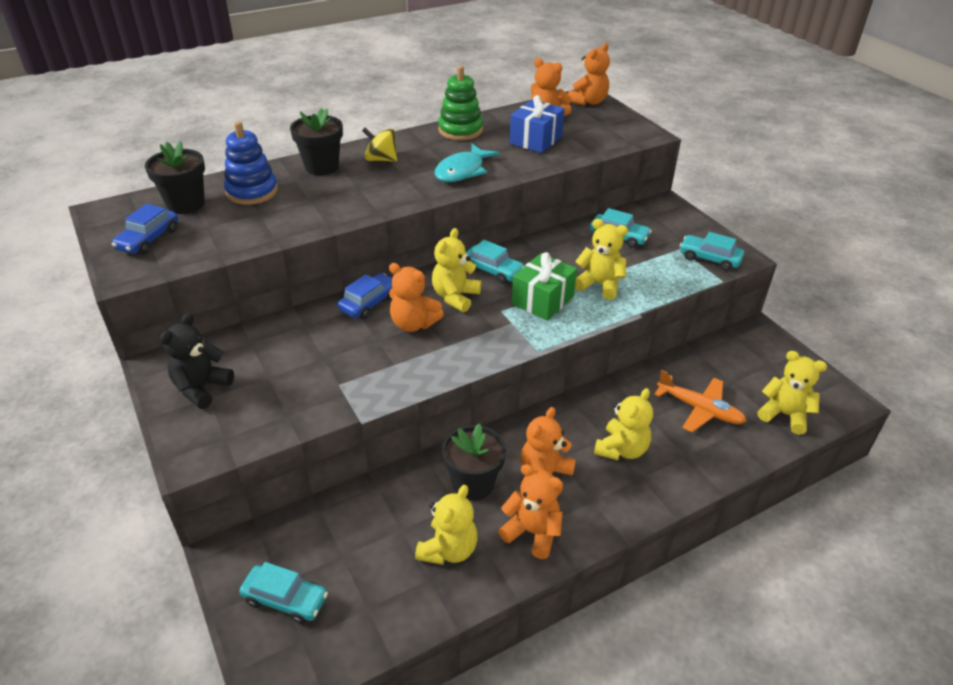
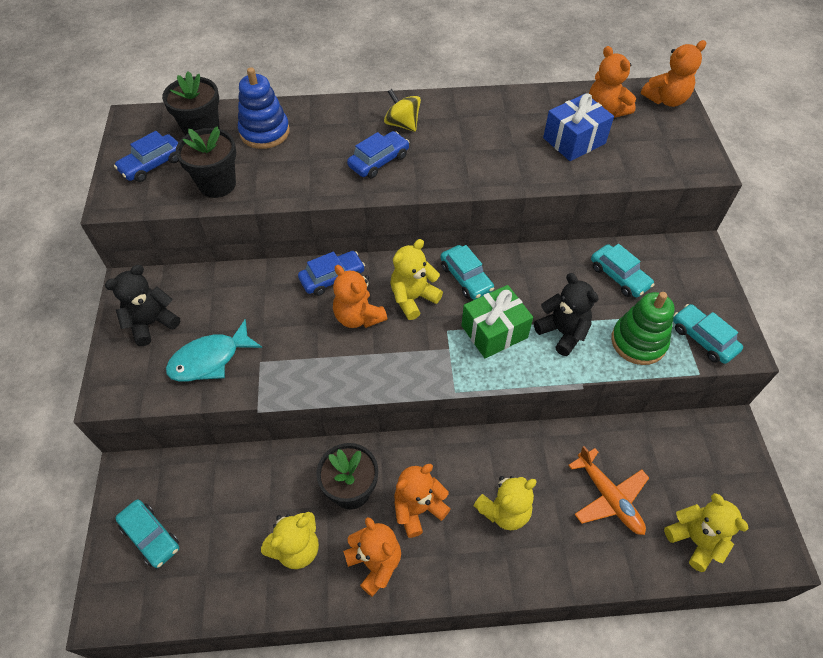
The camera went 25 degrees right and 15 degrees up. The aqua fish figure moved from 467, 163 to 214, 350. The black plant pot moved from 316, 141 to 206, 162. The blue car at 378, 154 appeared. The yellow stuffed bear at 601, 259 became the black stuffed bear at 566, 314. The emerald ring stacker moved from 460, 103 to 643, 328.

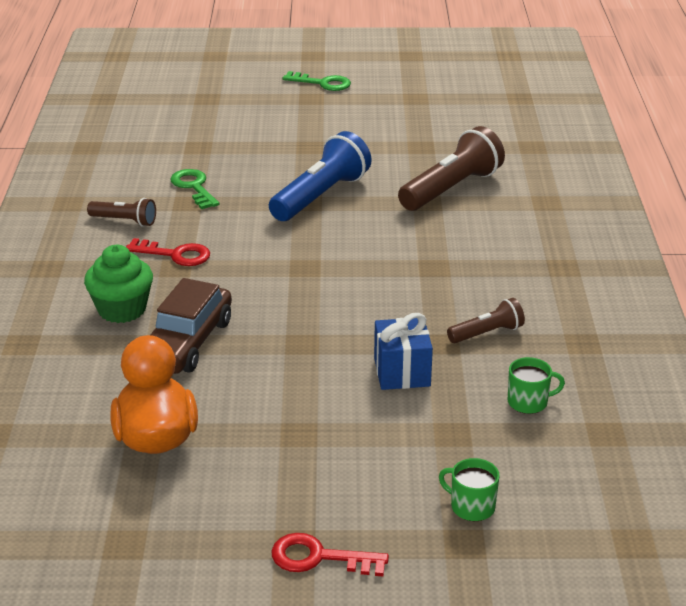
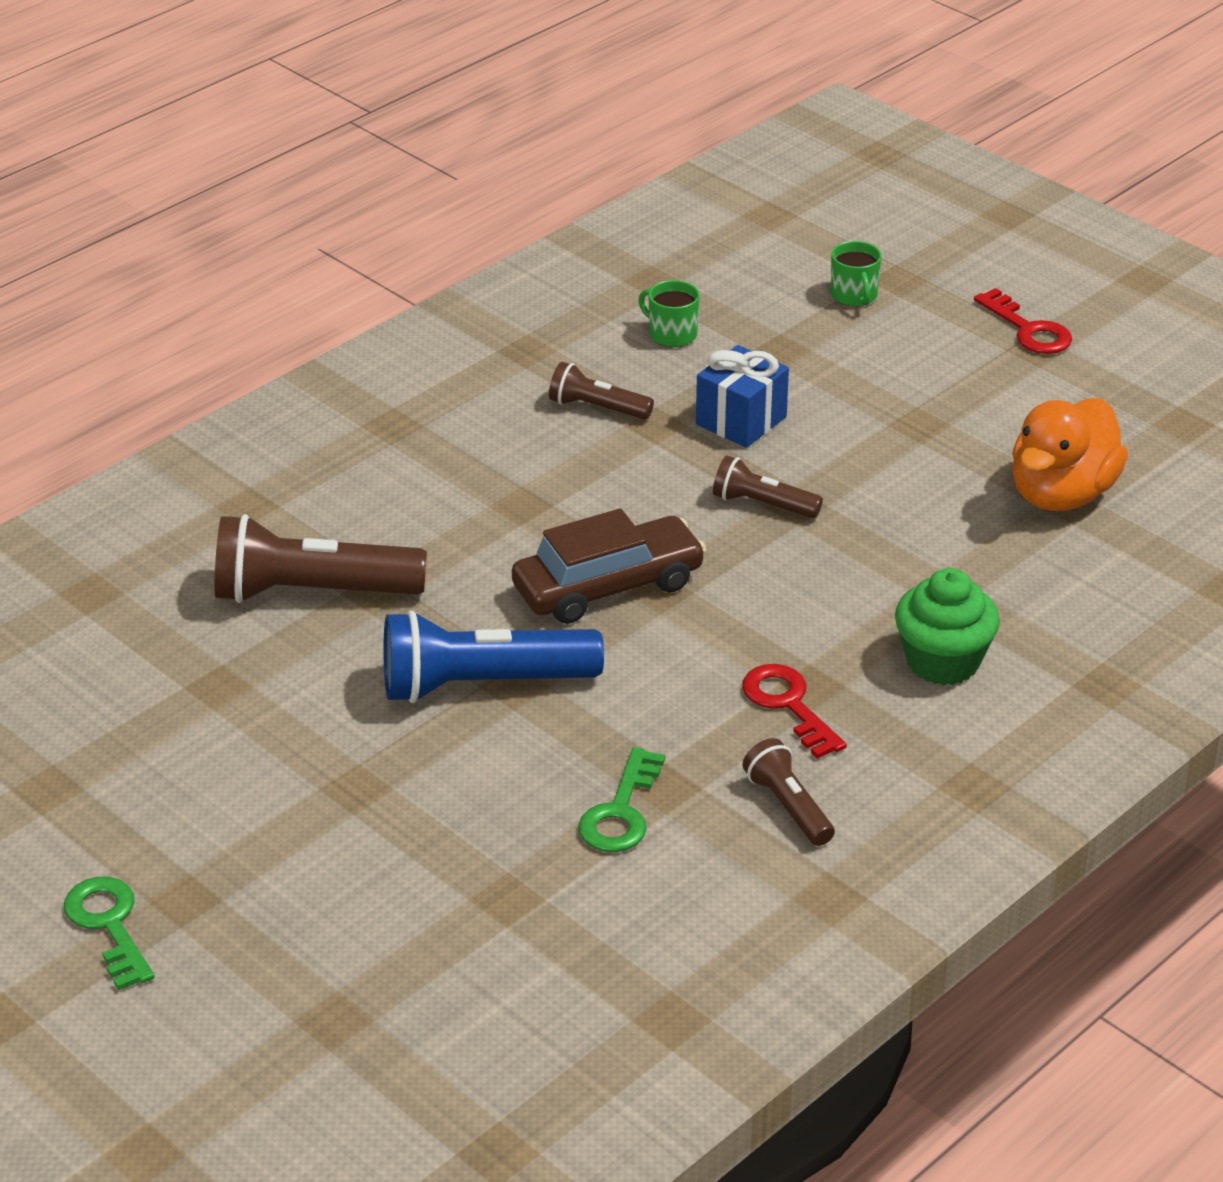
The camera went 135 degrees left and 5 degrees up. The russet car moved from 191, 326 to 609, 566. The russet flashlight at 768, 487 appeared.

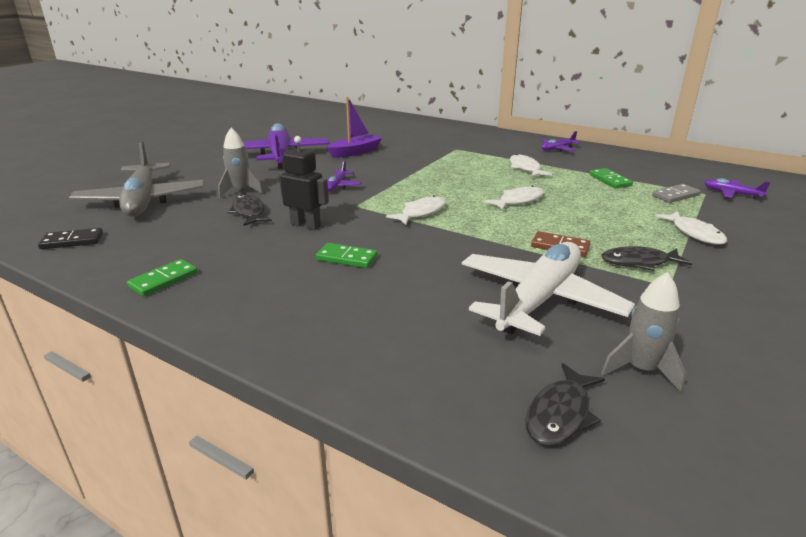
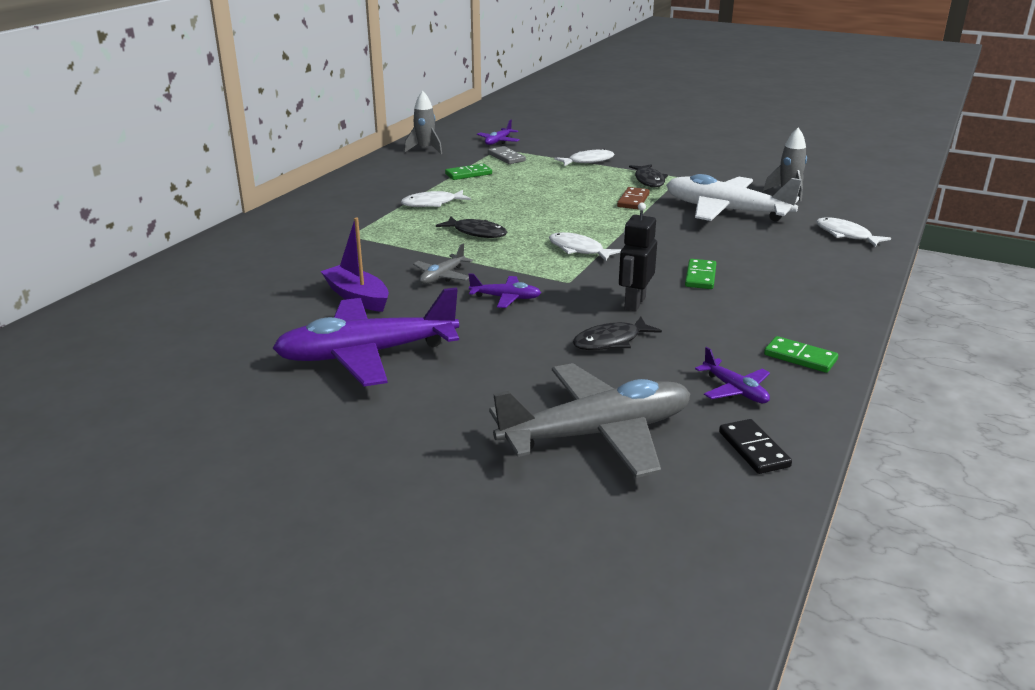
The camera went 95 degrees left and 0 degrees up. The gray spaceship moved from 240, 163 to 423, 122. The gray aeroplane at 443, 264 appeared. The black fish figure moved from 565, 404 to 471, 227. The violet aeroplane moved from 561, 141 to 732, 375. The white fish figure moved from 514, 198 to 853, 232.

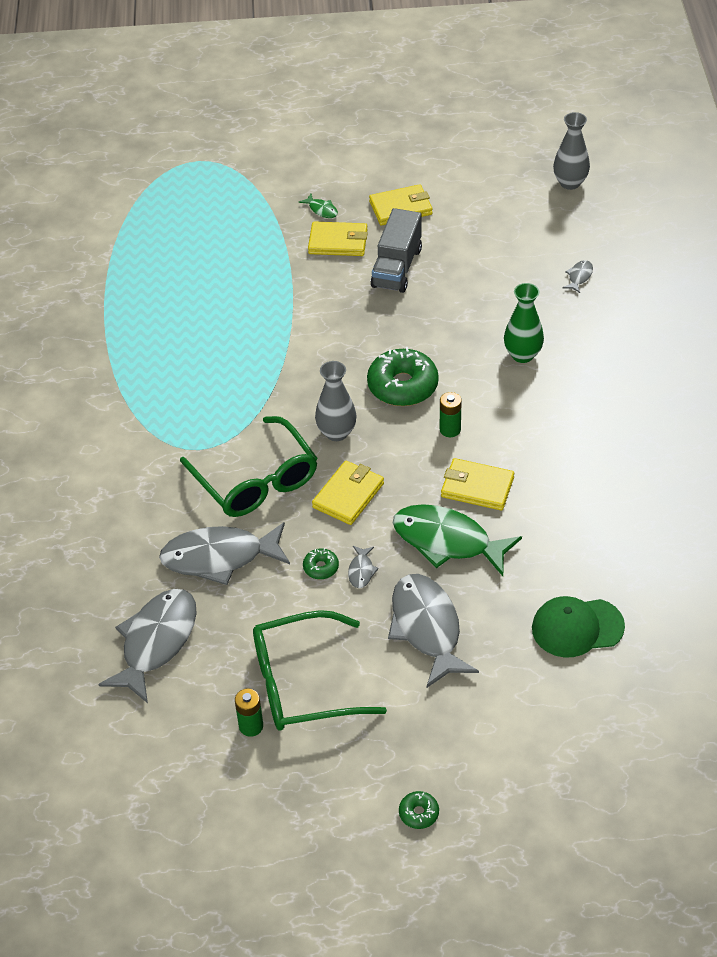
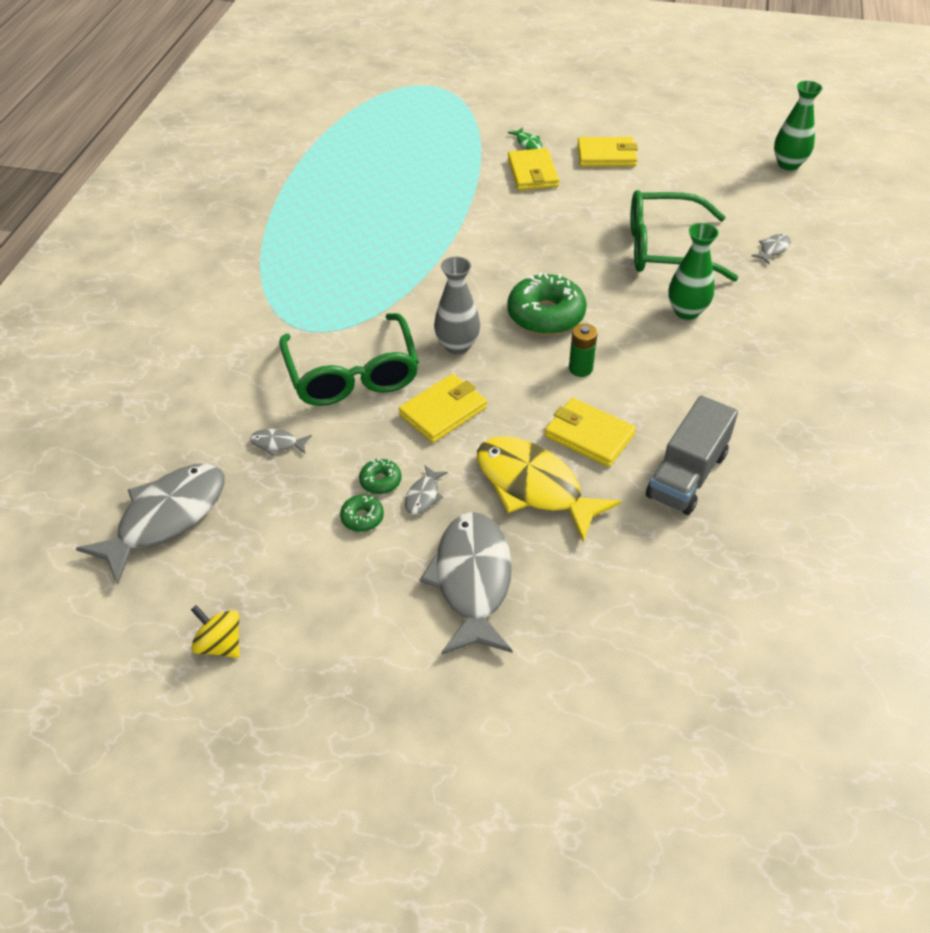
The camera went 15 degrees right and 0 degrees up. The emerald battery at 249, 713 was replaced by the yellow toy top at 215, 631. The gray fish figure at 224, 553 changed to 0.41 times the size. The emerald glazed donut moved from 419, 810 to 362, 513. The emerald fish figure at 457, 540 became the yellow fish figure at 549, 489. The yellow wallet at 338, 238 turned 60 degrees clockwise. The emerald eyeglasses moved from 320, 670 to 684, 235. The gray toy truck moved from 396, 250 to 692, 455. The gray vase at 571, 151 became the emerald vase at 798, 125. The emerald peaked cap at 578, 626 disappeared.

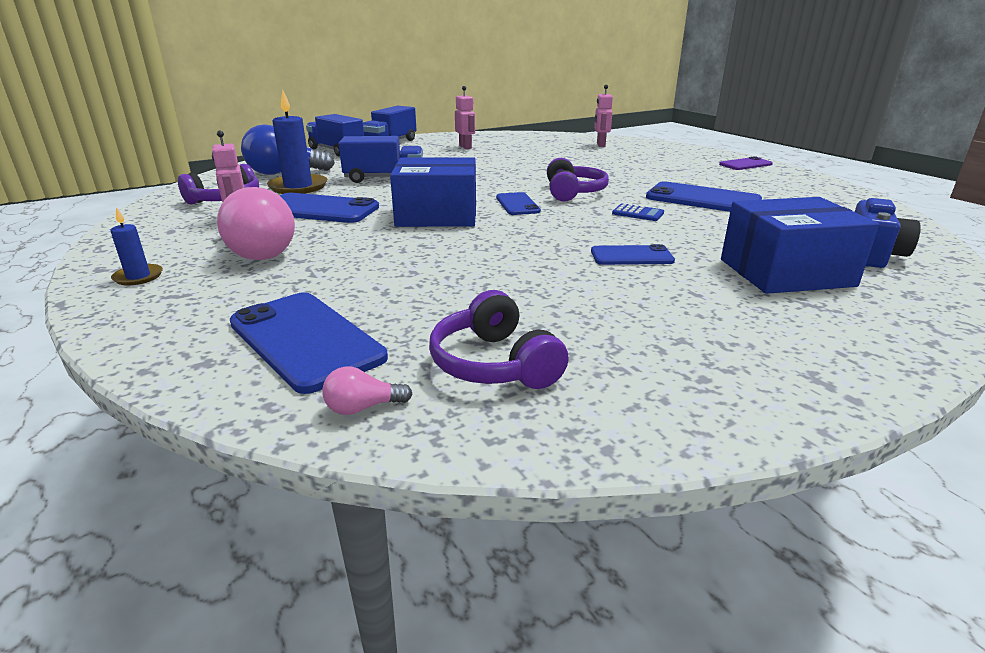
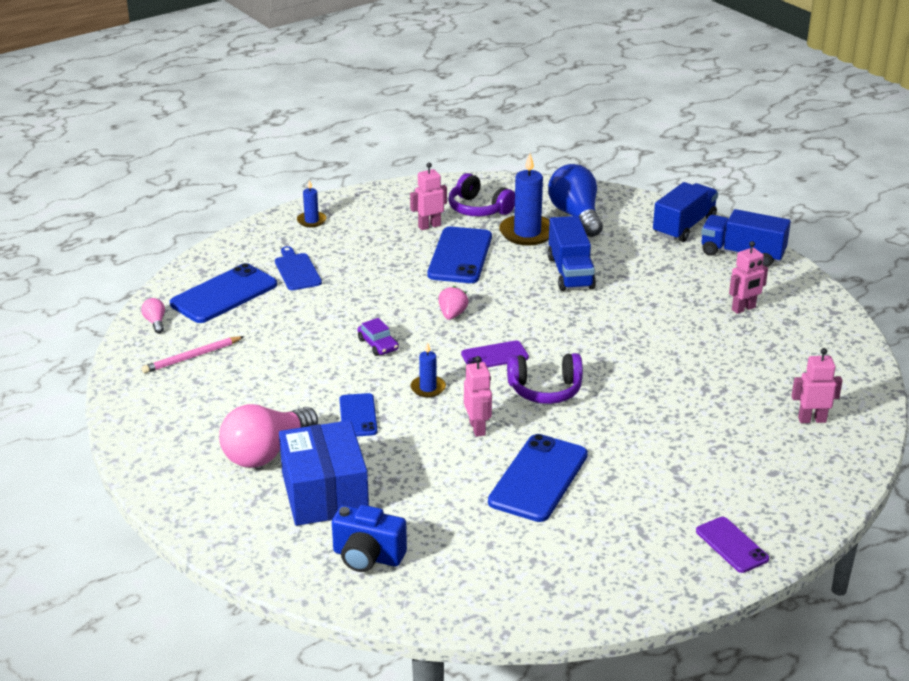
The camera went 85 degrees right and 5 degrees up. The violet headset at 499, 339 was replaced by the rosy lead pencil at 193, 354. The rosy lightbulb moved from 256, 223 to 268, 436. The blue cutting board at 298, 268 appeared. The violet car at 378, 337 appeared. The blue pillar candle at 428, 369 appeared. The blue parcel at 433, 192 was replaced by the rosy berry at 453, 303. The blue smartphone at 518, 203 became the violet smartphone at 495, 353. The blue adding machine at 638, 212 was replaced by the rosy toy robot at 478, 396.

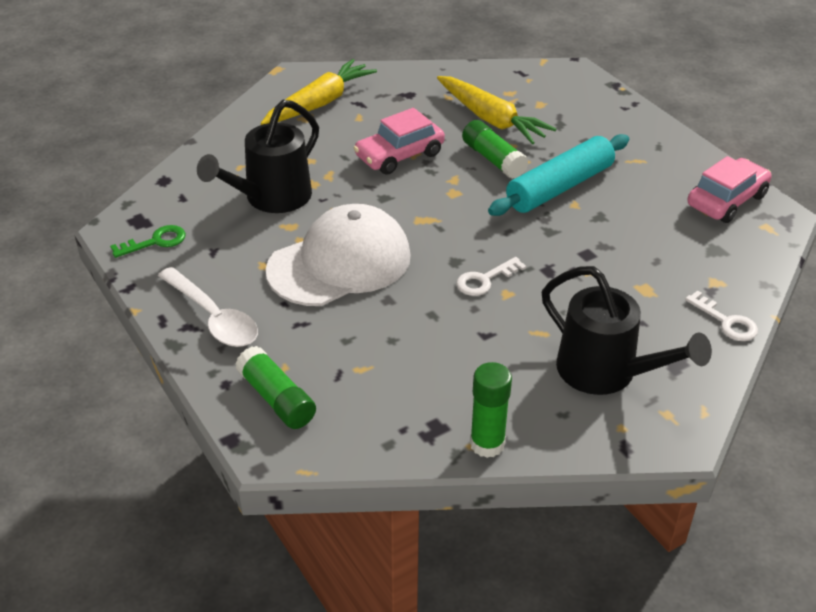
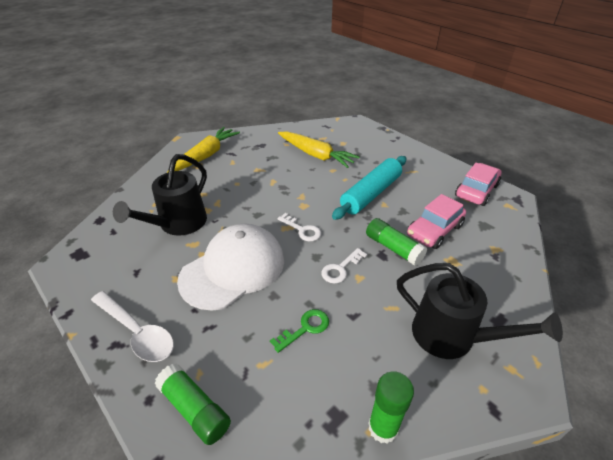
The camera went 10 degrees left and 0 degrees up. The emerald door key moved from 148, 241 to 299, 331. The white door key moved from 721, 316 to 299, 227. The emerald stick of glue moved from 495, 149 to 396, 242. The rosy car moved from 399, 141 to 436, 221.

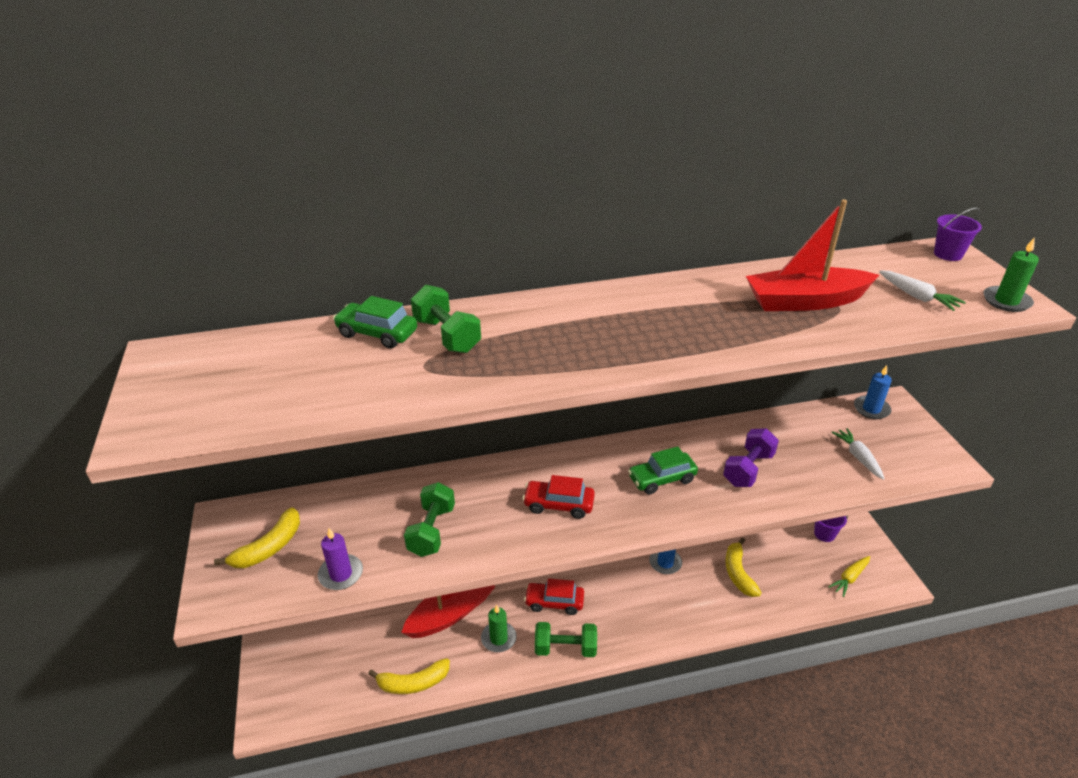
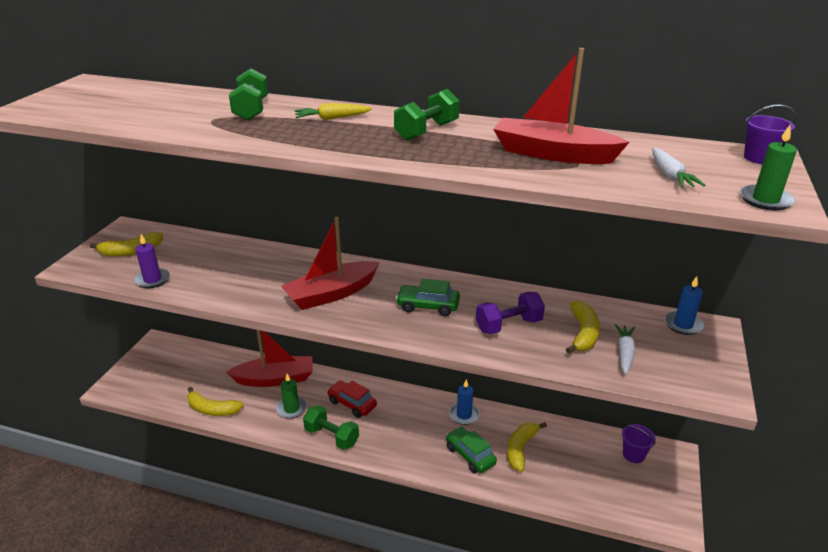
The camera went 30 degrees right and 5 degrees down. The crimson car at 558, 497 was replaced by the crimson sailboat at 330, 263. The yellow toy carrot moved from 849, 576 to 333, 111. The emerald dumbbell moved from 429, 519 to 426, 115. The emerald car moved from 375, 322 to 471, 450. The yellow banana fruit at 583, 327 appeared.

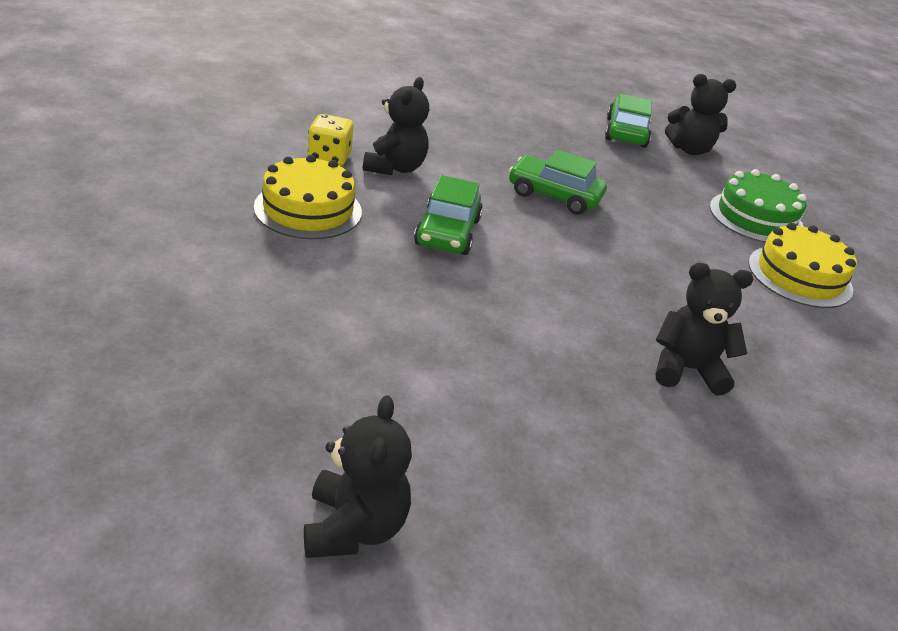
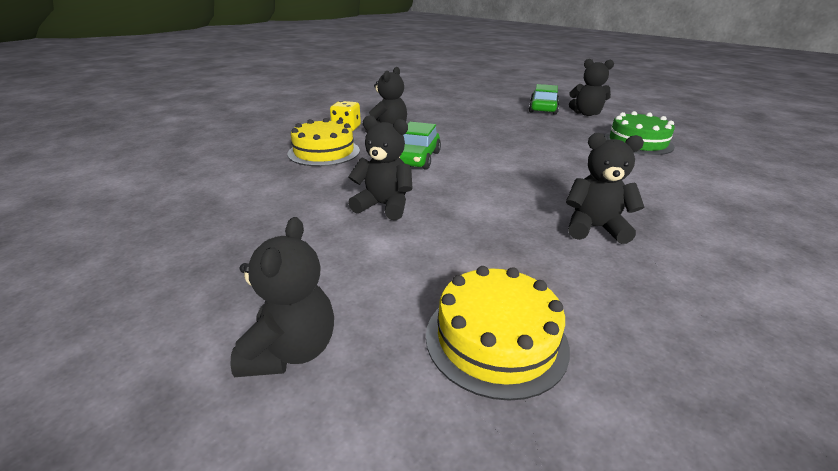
The camera went 10 degrees right and 5 degrees down. The black stuffed bear at 380, 168 appeared. The yellow layer cake moved from 802, 265 to 498, 333. The emerald car at 558, 182 disappeared.

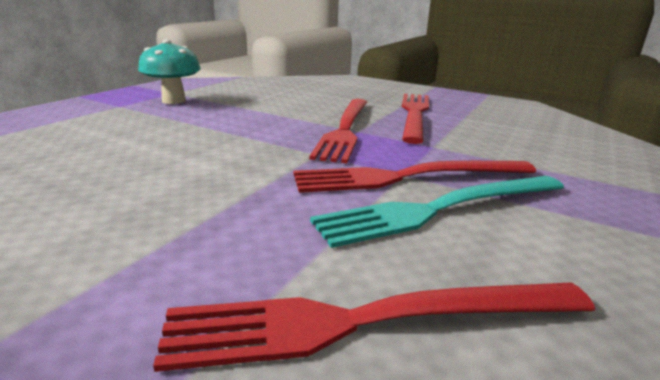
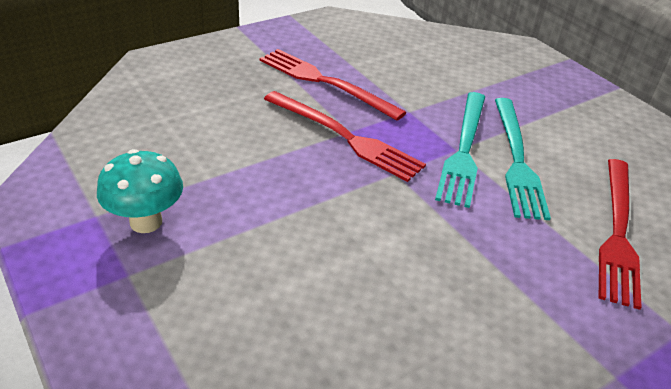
The camera went 65 degrees left and 15 degrees up. The crimson table fork at 414, 177 became the aqua table fork at 460, 150.

